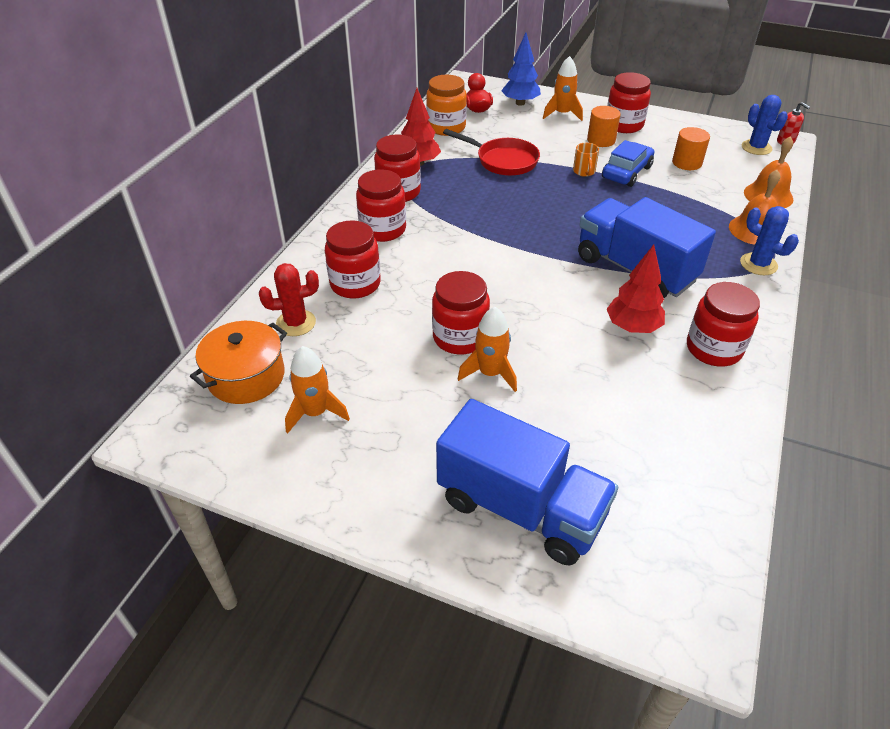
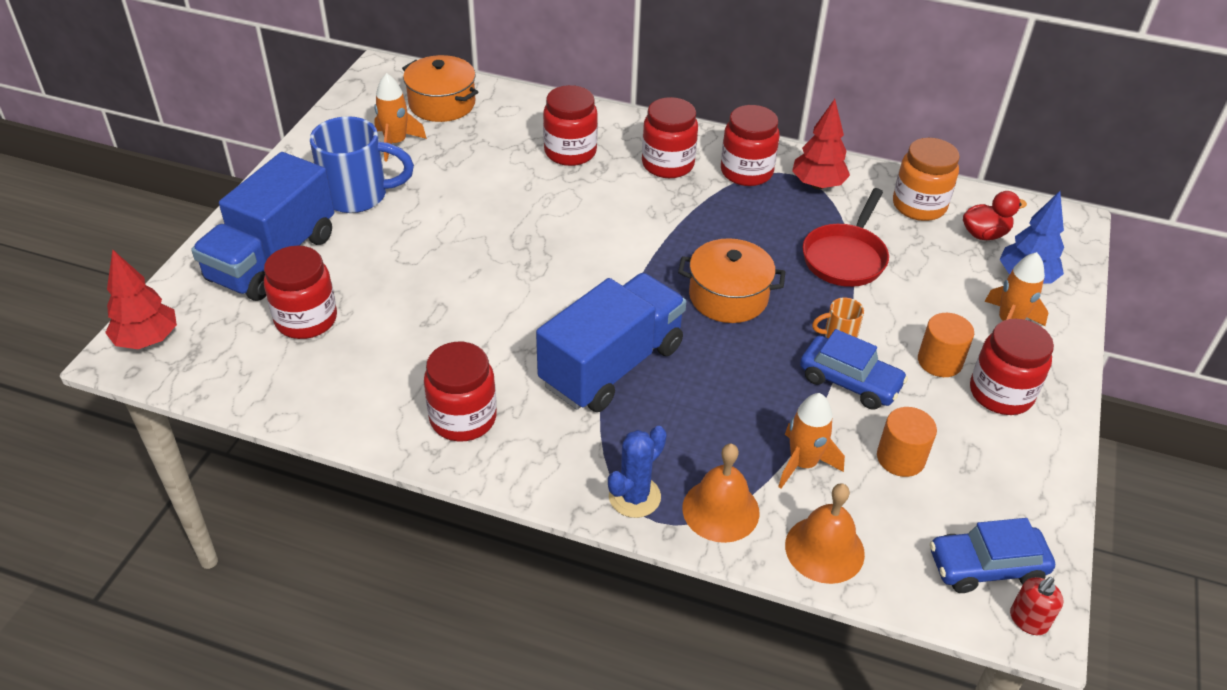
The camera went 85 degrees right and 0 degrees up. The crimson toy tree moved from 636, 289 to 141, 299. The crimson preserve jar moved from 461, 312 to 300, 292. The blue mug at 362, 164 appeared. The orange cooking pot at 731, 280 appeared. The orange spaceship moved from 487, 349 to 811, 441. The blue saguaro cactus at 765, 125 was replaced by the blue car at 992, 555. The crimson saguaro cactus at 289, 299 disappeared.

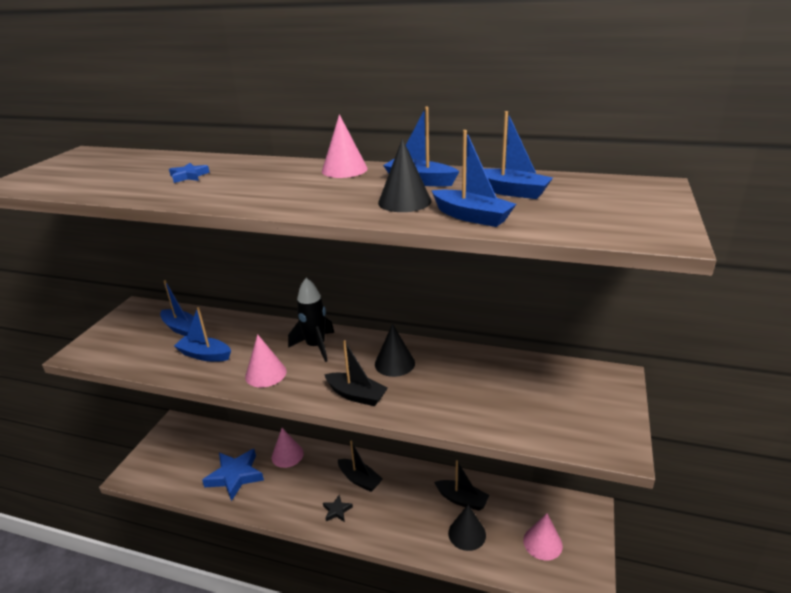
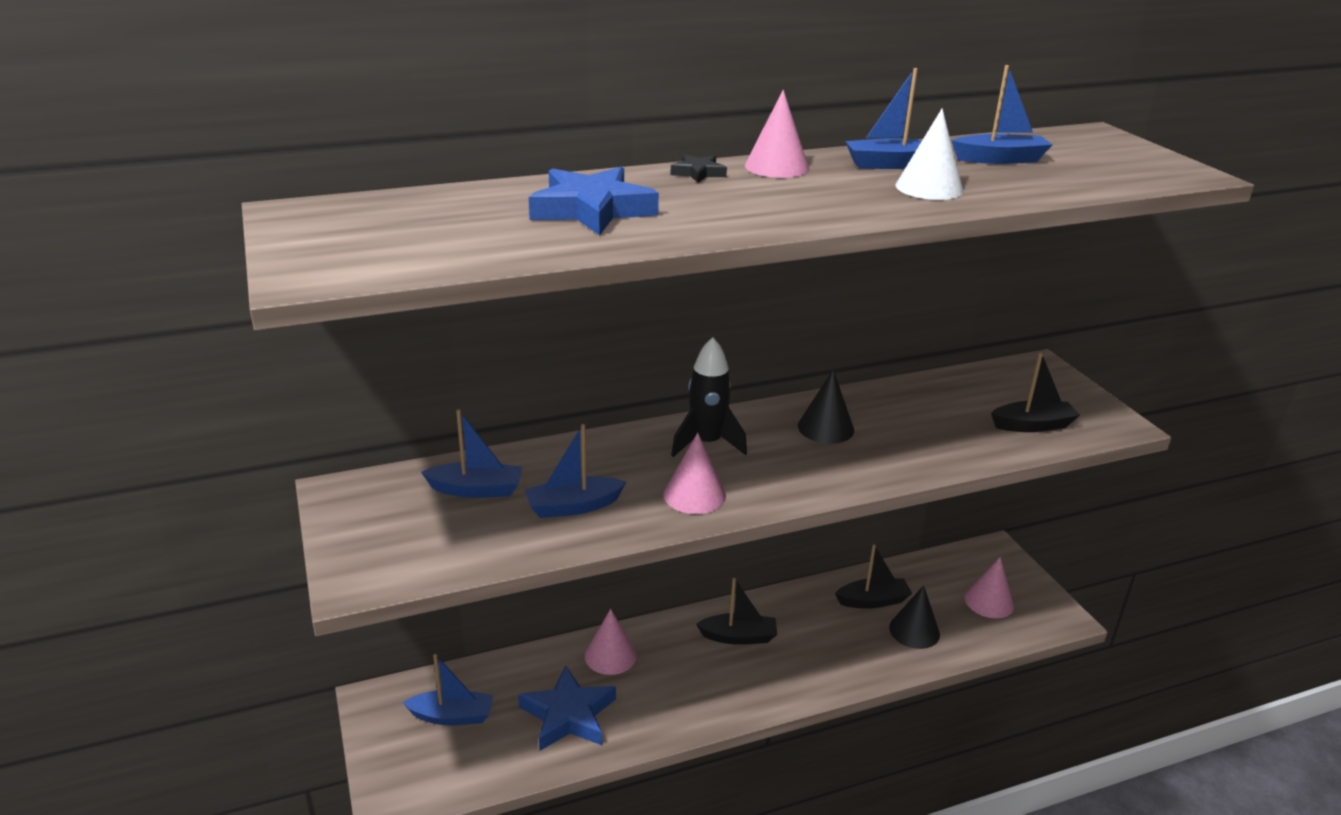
The camera went 40 degrees left and 0 degrees up. The blue sailboat moved from 473, 178 to 448, 689. The blue five-pointed star at 189, 173 changed to 2.08 times the size. The black five-pointed star moved from 338, 508 to 698, 168. The black cone shape at 404, 175 became the white cone shape at 929, 154. The black sailboat moved from 356, 373 to 1035, 392.

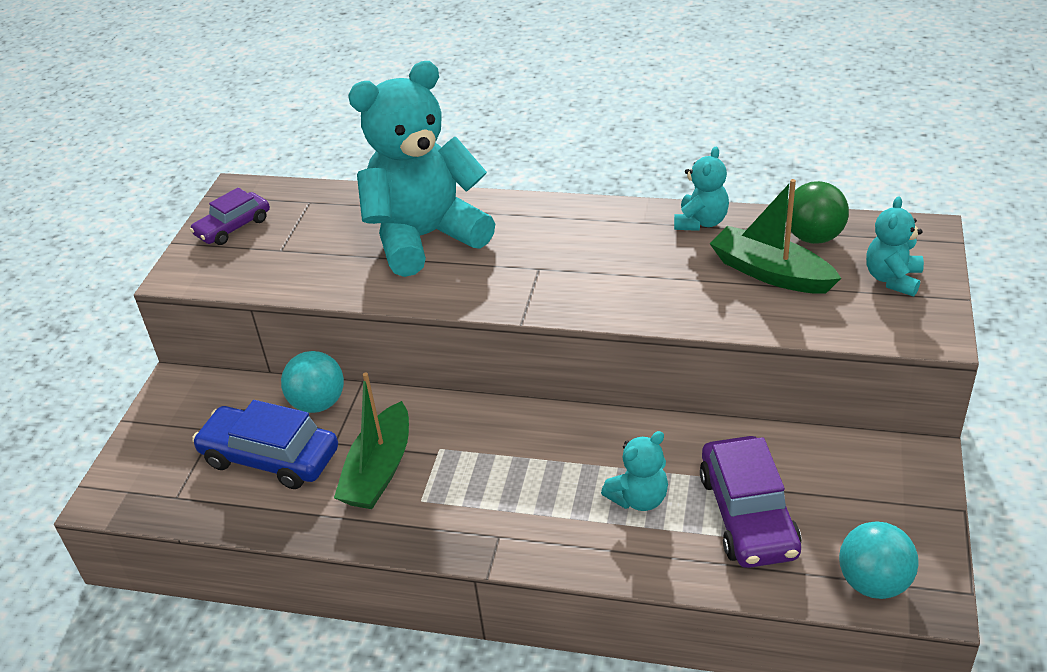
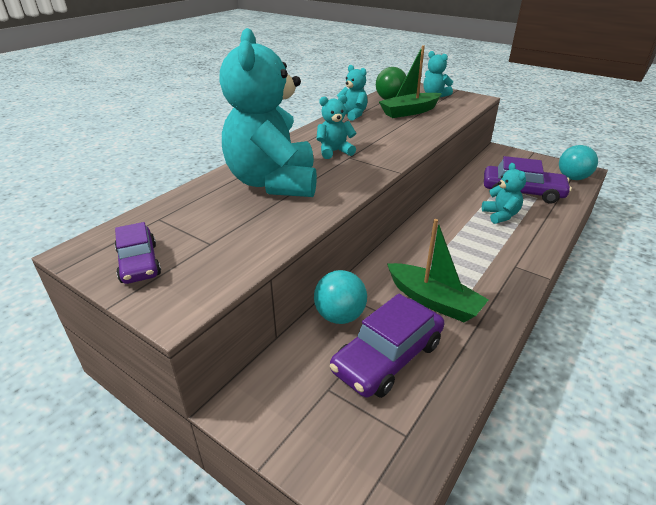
The camera went 70 degrees left and 5 degrees down. The aqua stuffed bear at 336, 127 appeared. The blue car at 265, 444 became the violet car at 387, 345.

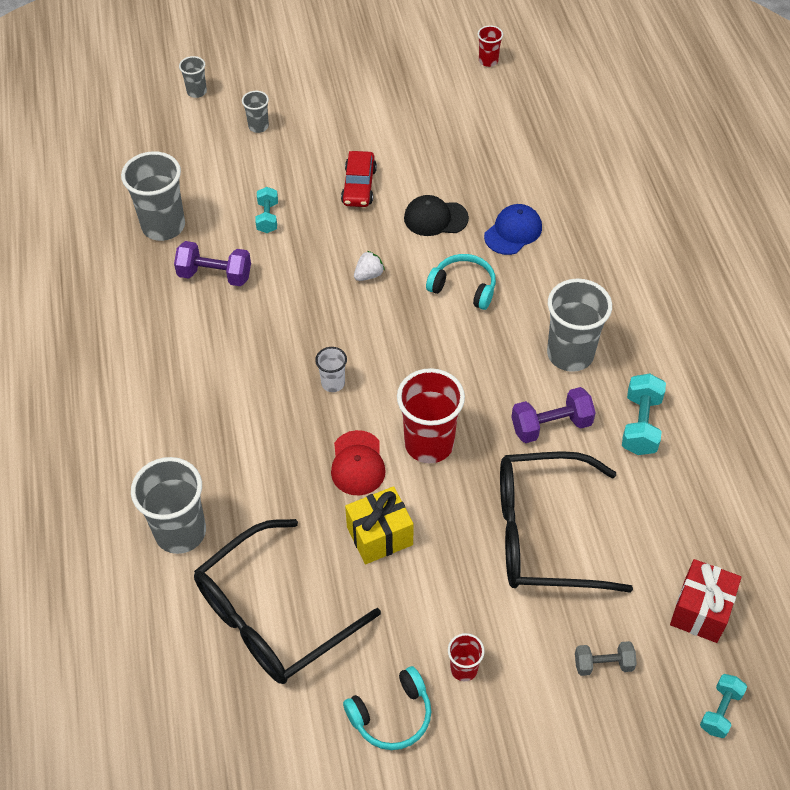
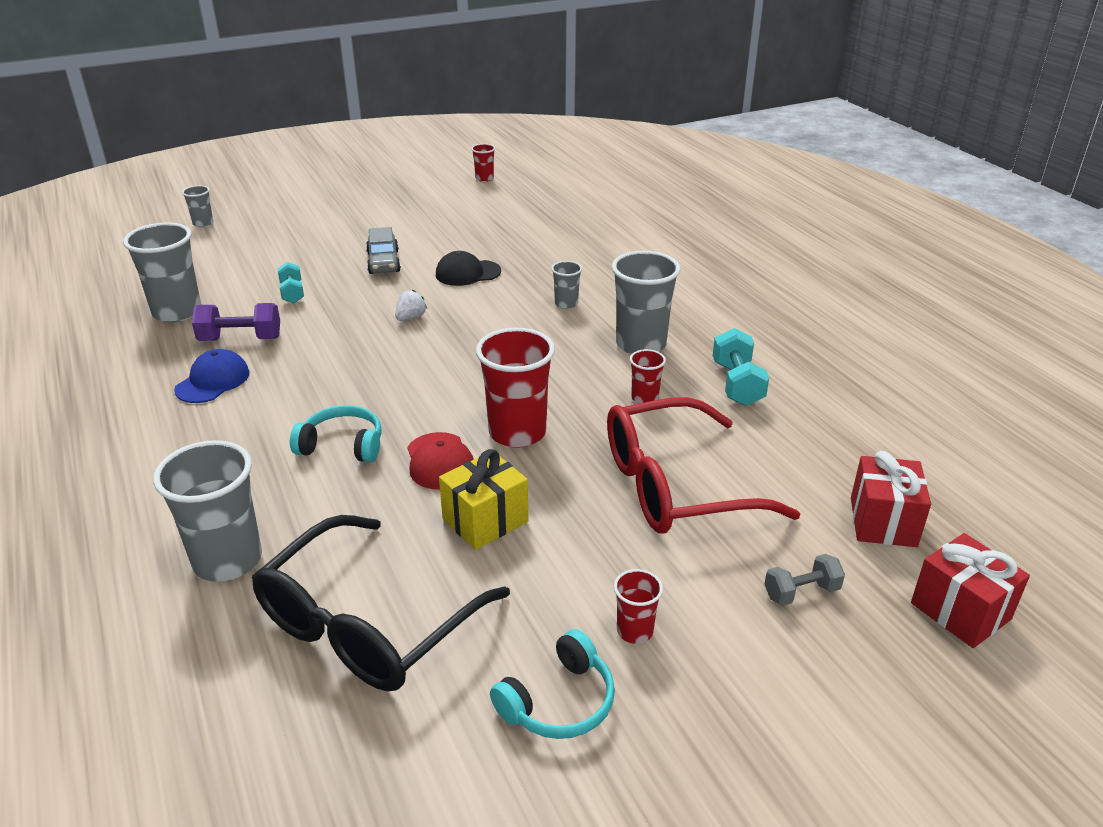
The camera went 15 degrees left and 20 degrees down. The blue peaked cap moved from 513, 229 to 212, 376. The aqua headset moved from 461, 282 to 336, 433. The crimson car at 359, 179 became the gray car at 383, 250. The gray tumbler moved from 255, 112 to 566, 285. The black eyeglasses at 566, 522 became the crimson eyeglasses at 703, 465. The violet dumbbell at 553, 415 was replaced by the crimson tumbler at 648, 376. The aqua dumbbell at 723, 706 was replaced by the crimson present at 970, 590. The white tumbler at 331, 369 disappeared.

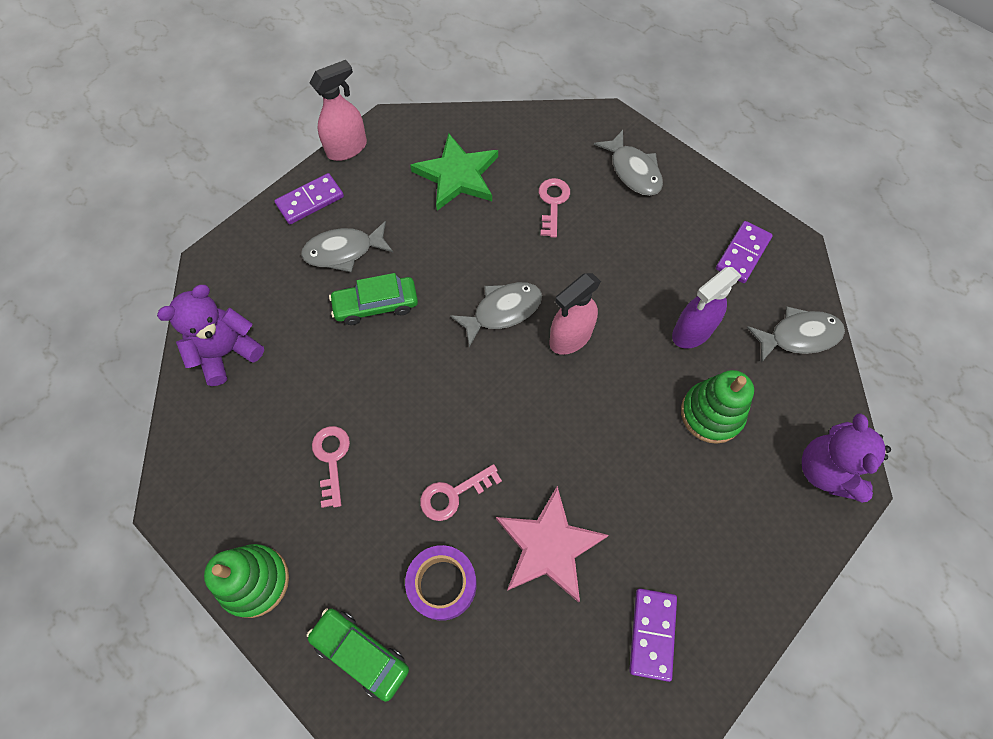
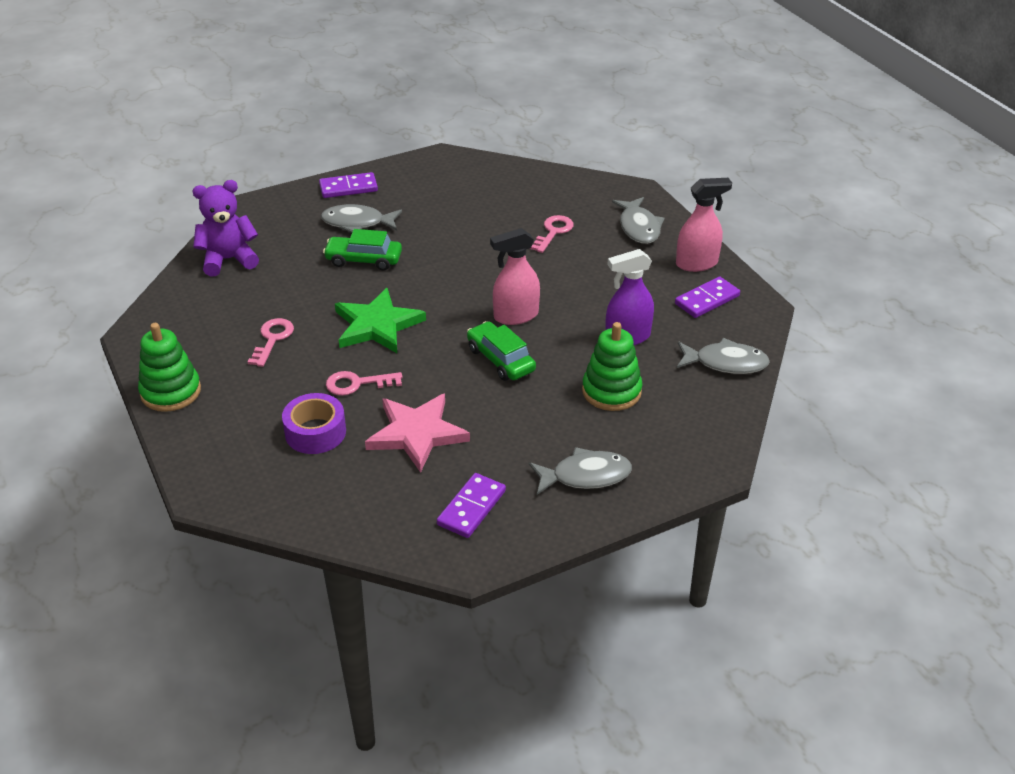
The camera went 20 degrees right and 25 degrees down. The emerald five-pointed star moved from 454, 172 to 380, 320. The emerald car moved from 358, 655 to 501, 351. The gray fish figure moved from 496, 314 to 580, 471. The rosy spray cleaner moved from 338, 110 to 704, 225. The violet stuffed bear at 846, 458 disappeared.

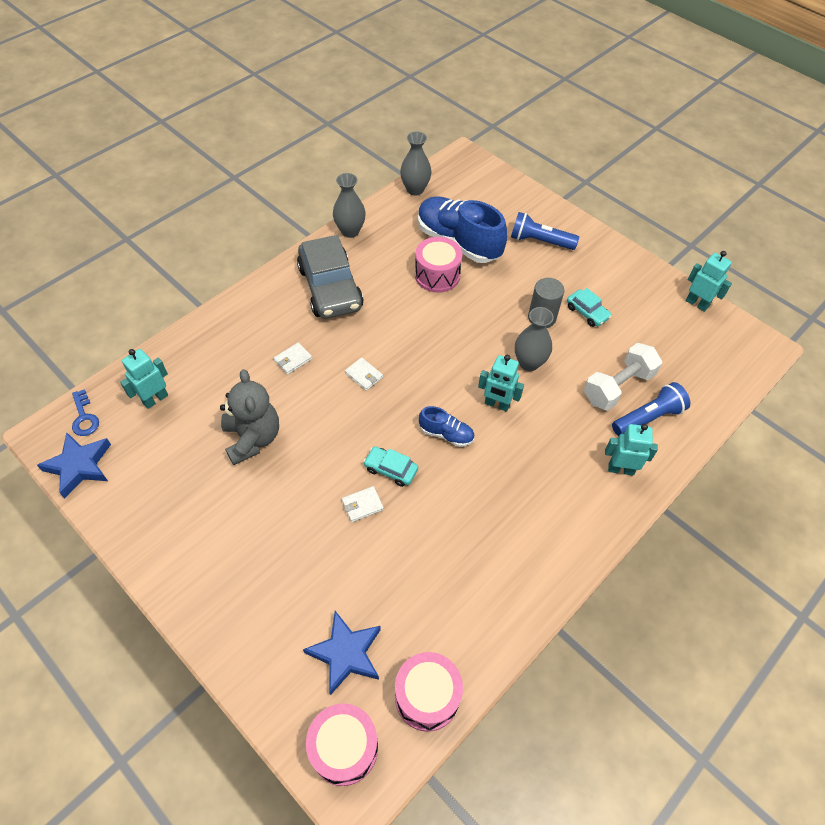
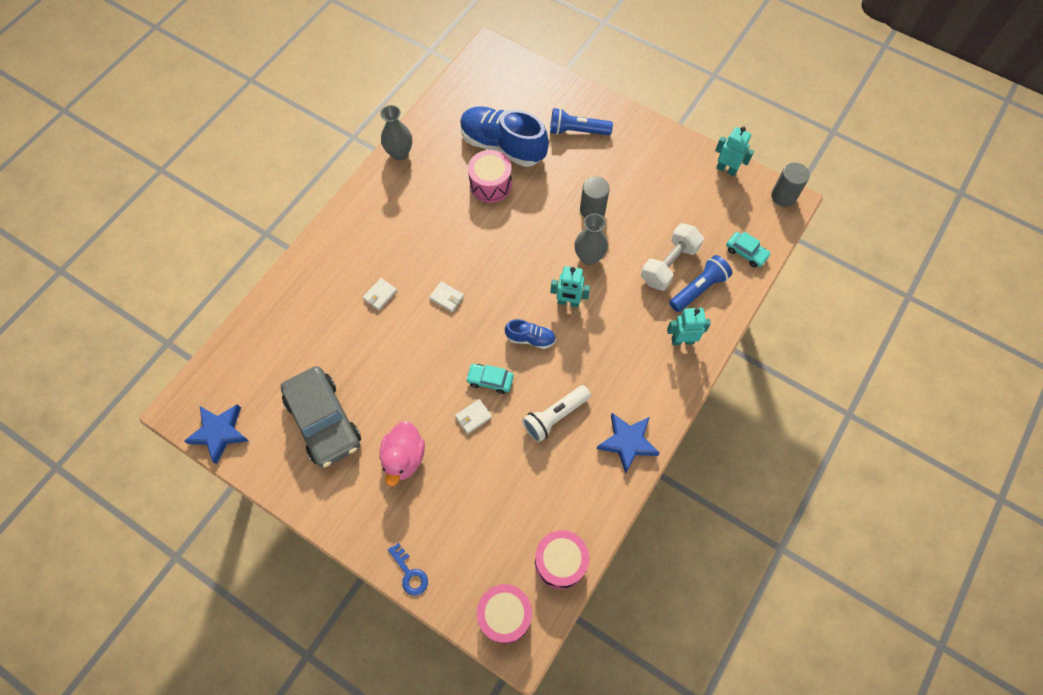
The camera went 10 degrees left and 10 degrees up. The gray car moved from 330, 277 to 321, 417. The rosy rubber duck at 402, 453 appeared. The blue door key moved from 85, 412 to 408, 569. The white flashlight at 556, 413 appeared. The blue five-pointed star moved from 342, 653 to 628, 443. The aqua car moved from 589, 307 to 748, 250. The gray solid cylinder at 790, 184 appeared. The aqua toy robot at 144, 379 disappeared. The gray stuffed bear at 249, 417 disappeared. The gray vase at 416, 164 disappeared.

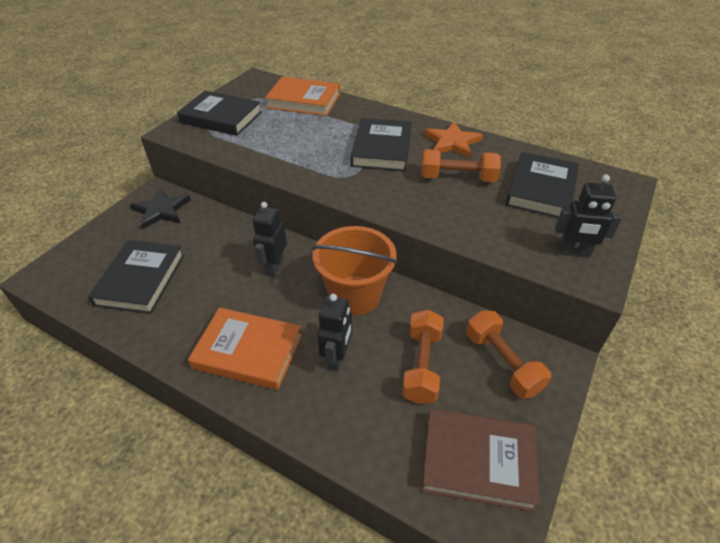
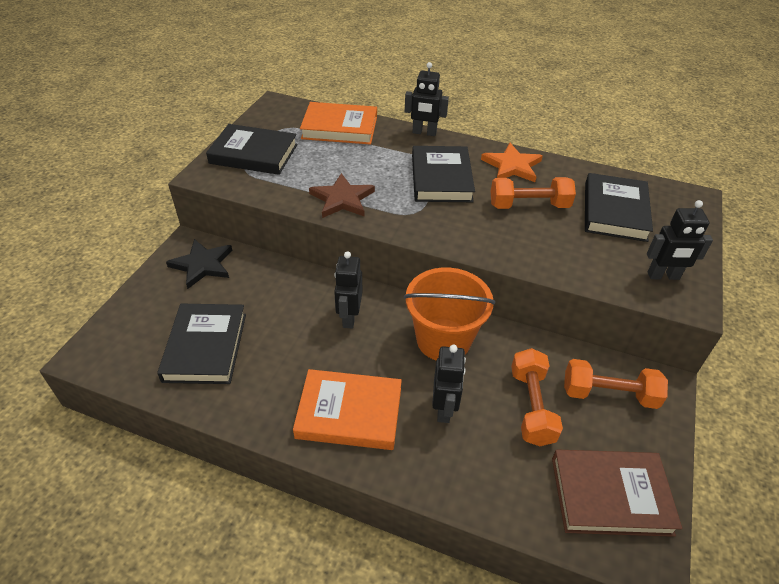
The camera went 10 degrees left and 0 degrees up. The russet five-pointed star at 342, 195 appeared. The black toy robot at 427, 99 appeared. The orange dumbbell at 508, 355 turned 45 degrees counterclockwise.

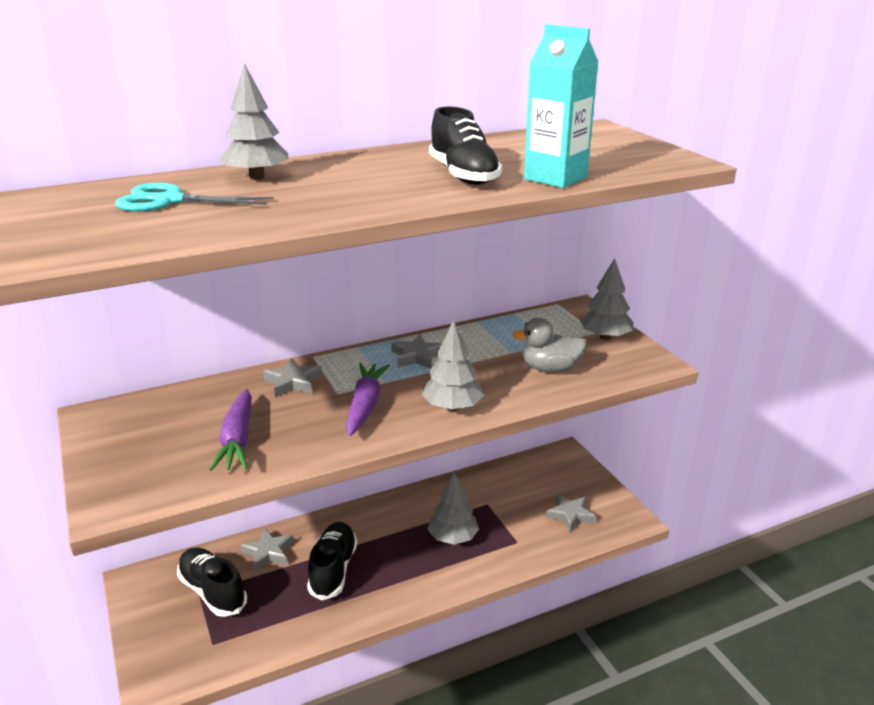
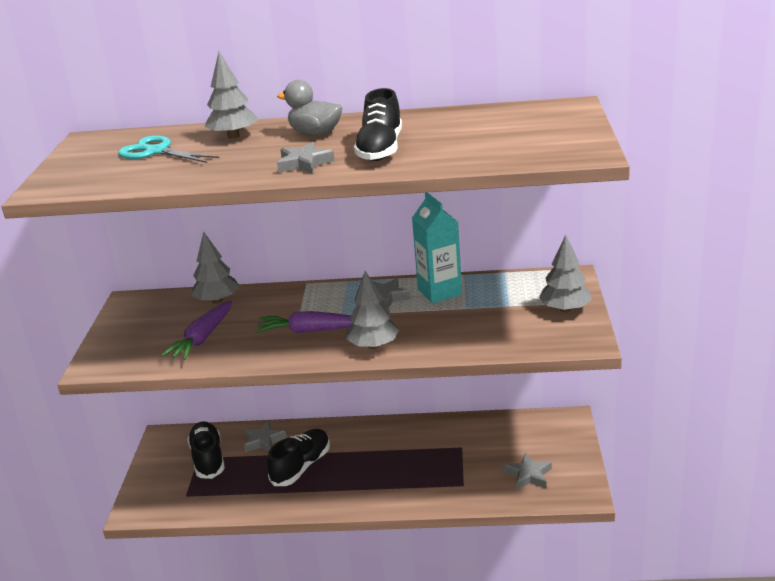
The camera went 30 degrees right and 0 degrees up. The gray toy tree moved from 453, 509 to 215, 267. The violet toy carrot at 368, 399 turned 120 degrees counterclockwise. The gray rubber duck moved from 549, 345 to 309, 107. The gray five-pointed star moved from 292, 378 to 306, 158. The aqua carton moved from 561, 106 to 437, 247.

